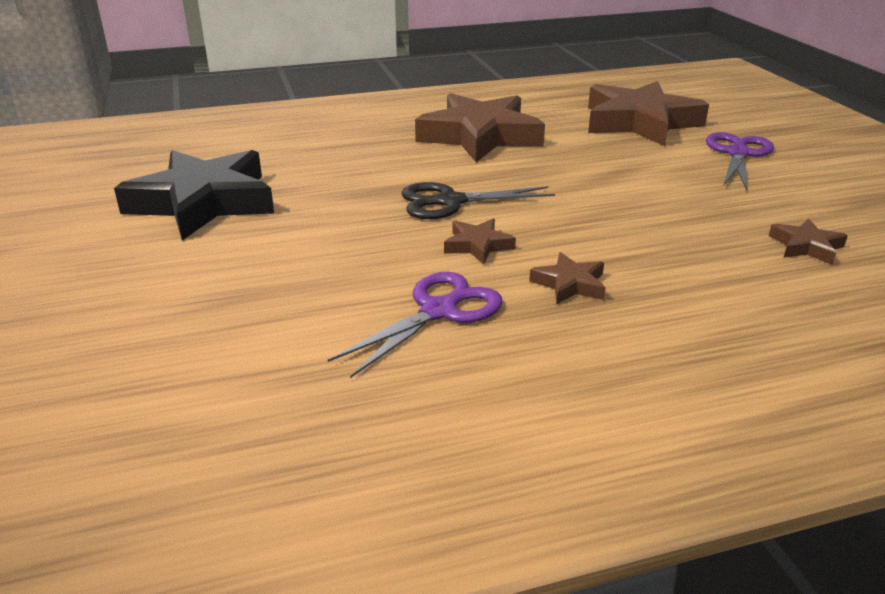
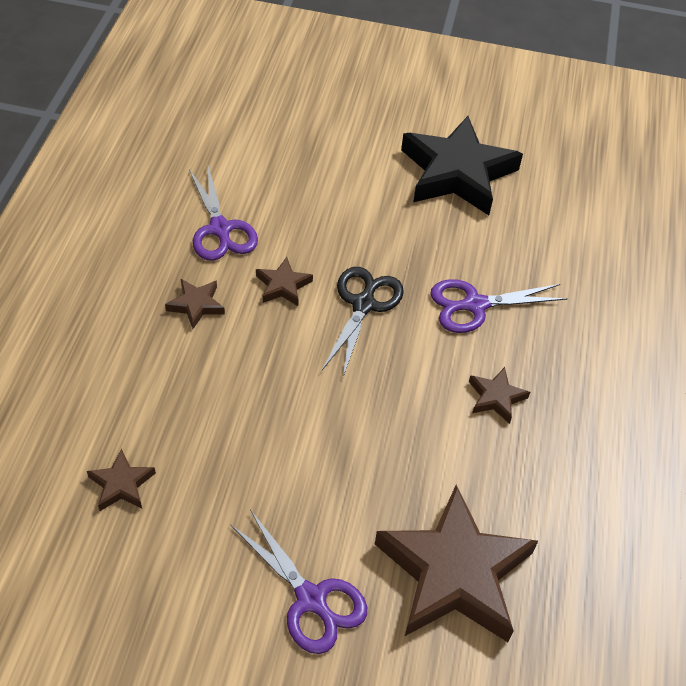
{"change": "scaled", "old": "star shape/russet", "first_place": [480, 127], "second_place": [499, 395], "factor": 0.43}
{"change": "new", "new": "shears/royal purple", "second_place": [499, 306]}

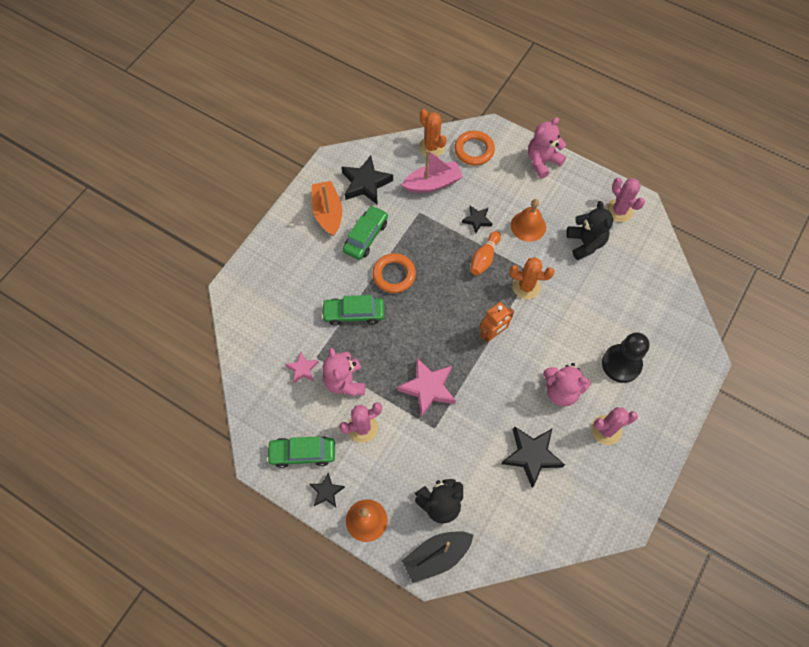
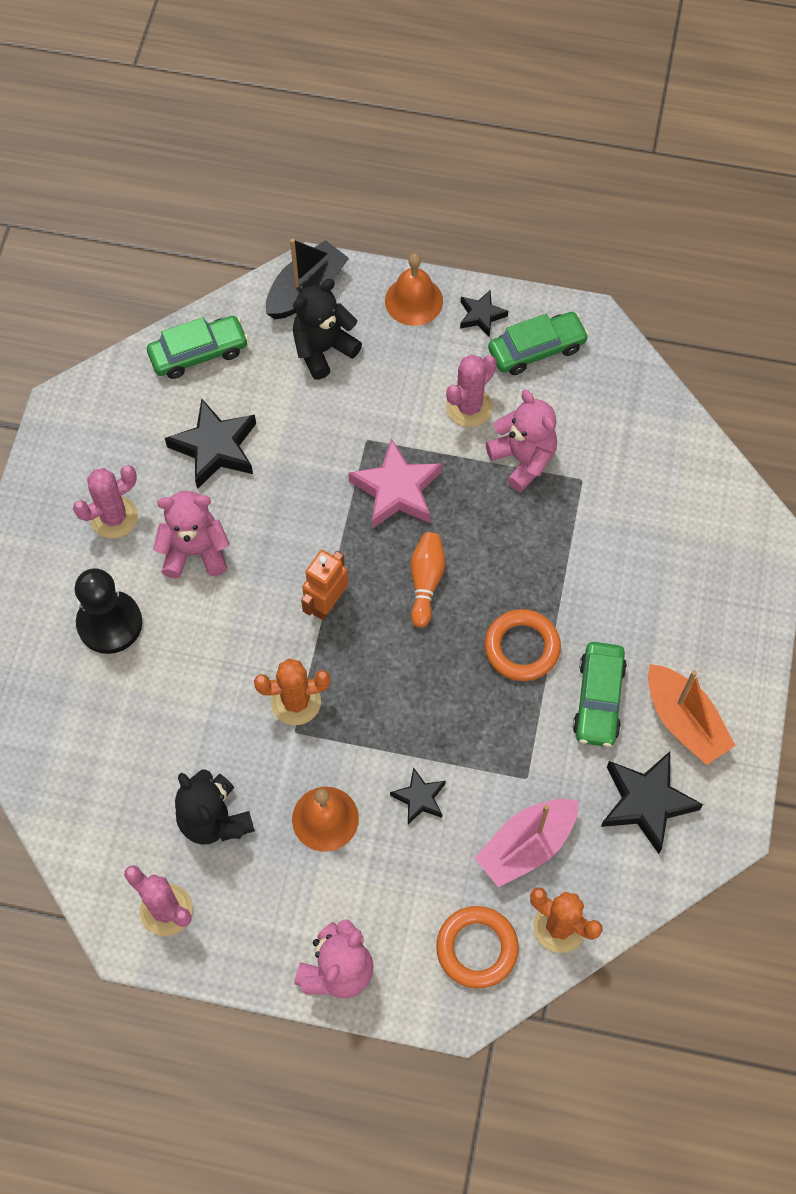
{"change": "shifted", "old": "bowling pin/orange-coloured", "first_place": [486, 253], "second_place": [428, 580]}
{"change": "shifted", "old": "car/leaf-green", "first_place": [353, 310], "second_place": [197, 347]}
{"change": "gone", "old": "star shape/pink", "first_place": [302, 367]}

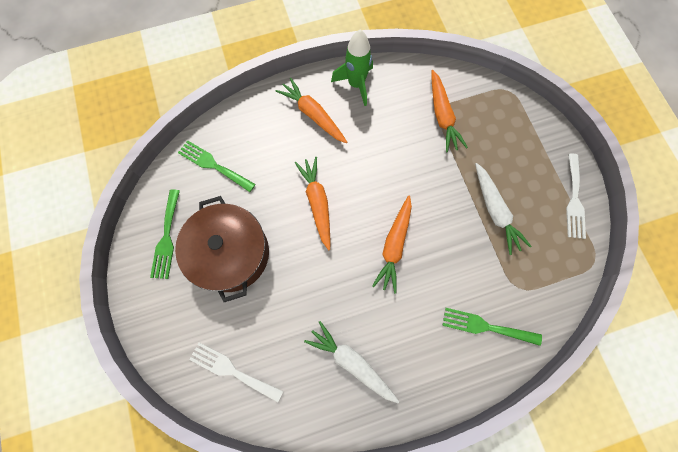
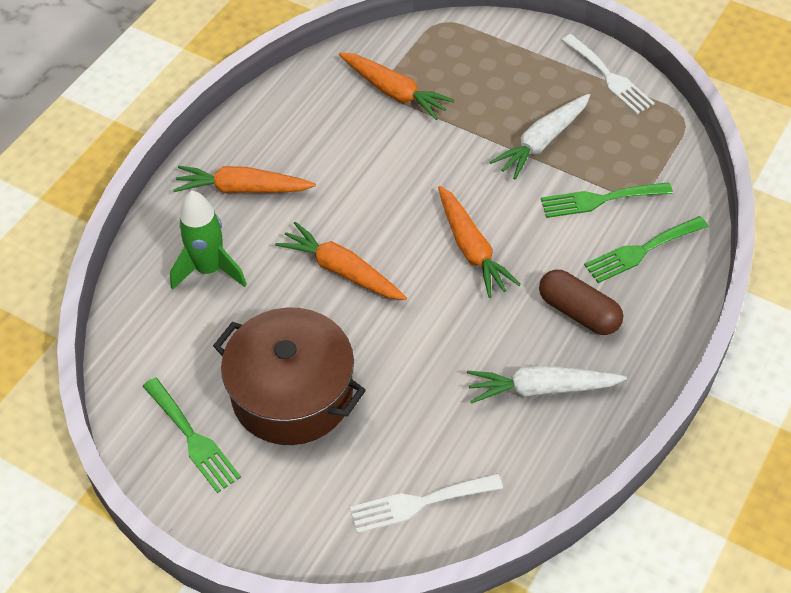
{"change": "shifted", "old": "rocket/leaf-green", "first_place": [352, 68], "second_place": [208, 240]}
{"change": "shifted", "old": "fork/leaf-green", "first_place": [217, 166], "second_place": [607, 200]}
{"change": "rotated", "old": "toy carrot/snow-white", "first_place": [503, 209], "second_place": [540, 136], "degrees": 105}
{"change": "new", "new": "capsule/russet", "second_place": [581, 302]}

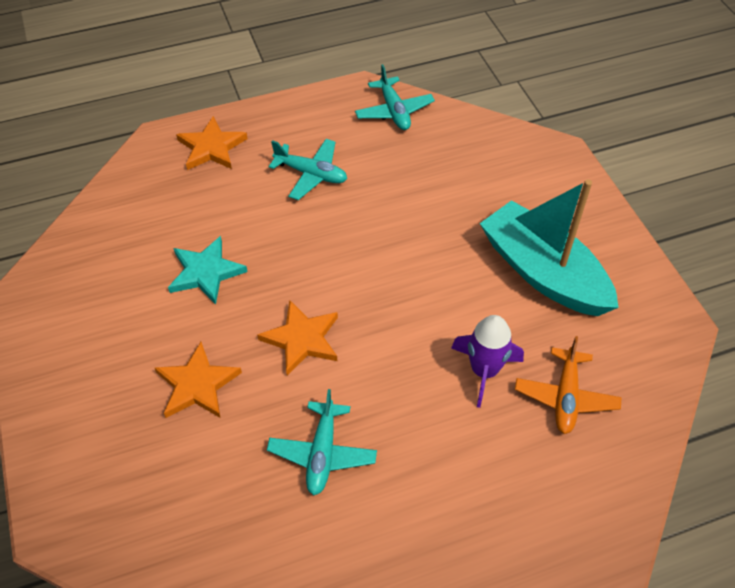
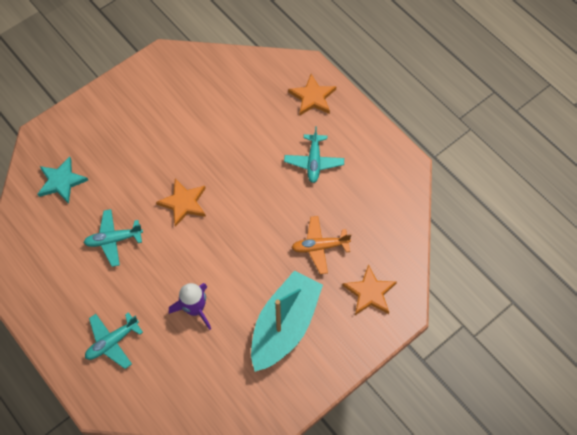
{"change": "shifted", "old": "toy plane/turquoise", "first_place": [395, 97], "second_place": [114, 340]}
{"change": "shifted", "old": "star shape/turquoise", "first_place": [207, 270], "second_place": [62, 180]}
{"change": "shifted", "old": "toy plane/orange-coloured", "first_place": [568, 385], "second_place": [322, 245]}
{"change": "shifted", "old": "star shape/orange-coloured", "first_place": [198, 380], "second_place": [369, 289]}

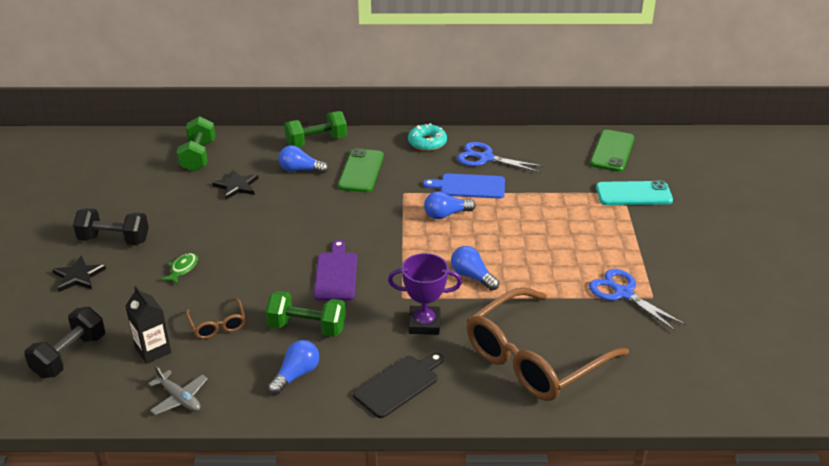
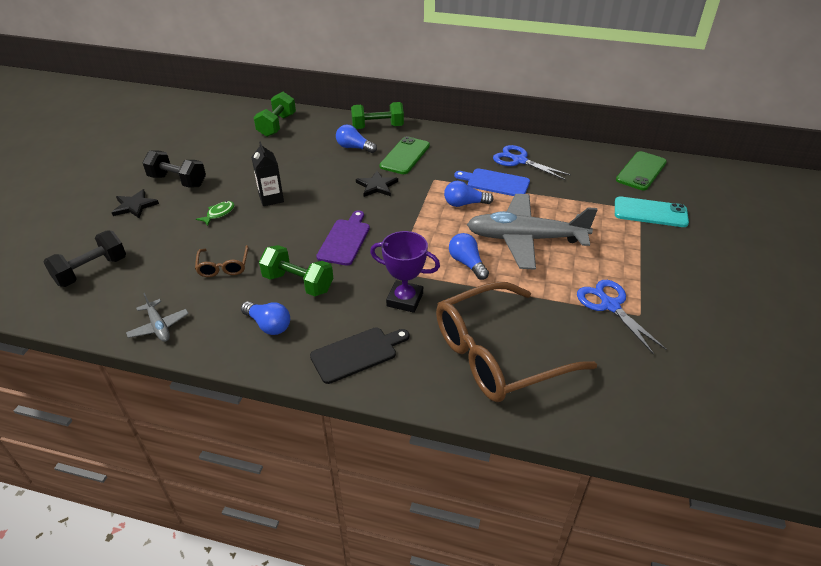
{"change": "gone", "old": "donut/turquoise", "first_place": [427, 137]}
{"change": "shifted", "old": "star shape/black", "first_place": [235, 185], "second_place": [377, 184]}
{"change": "shifted", "old": "carton/black", "first_place": [148, 325], "second_place": [268, 174]}
{"change": "rotated", "old": "lightbulb/cobalt", "first_place": [293, 367], "second_place": [265, 318], "degrees": 75}
{"change": "new", "new": "toy plane/ash-grey", "second_place": [532, 232]}

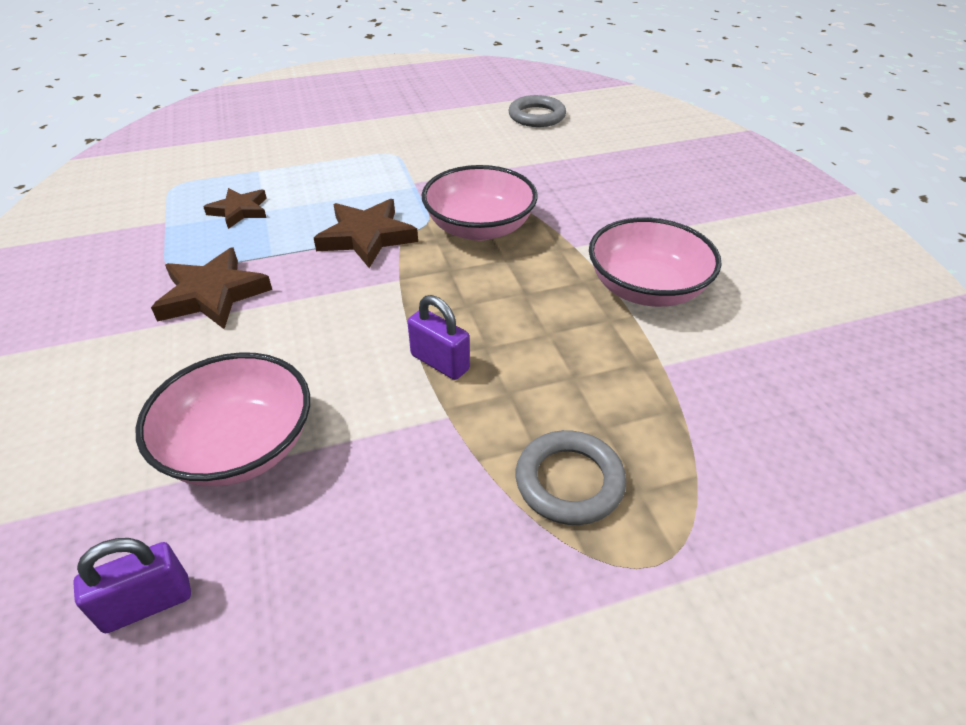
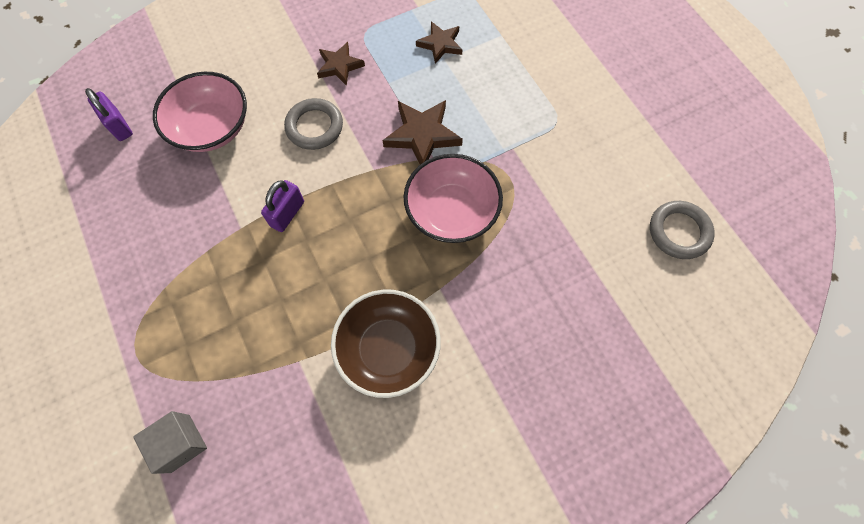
{"change": "repainted", "old": "deep dish/pink", "new": "deep dish/russet", "first_place": [655, 262], "second_place": [386, 343]}
{"change": "scaled", "old": "star shape/russet", "first_place": [211, 288], "second_place": [341, 64], "factor": 0.65}
{"change": "shifted", "old": "ring/ash-grey", "first_place": [571, 477], "second_place": [313, 124]}
{"change": "new", "new": "solid cube/ash-grey", "second_place": [170, 442]}

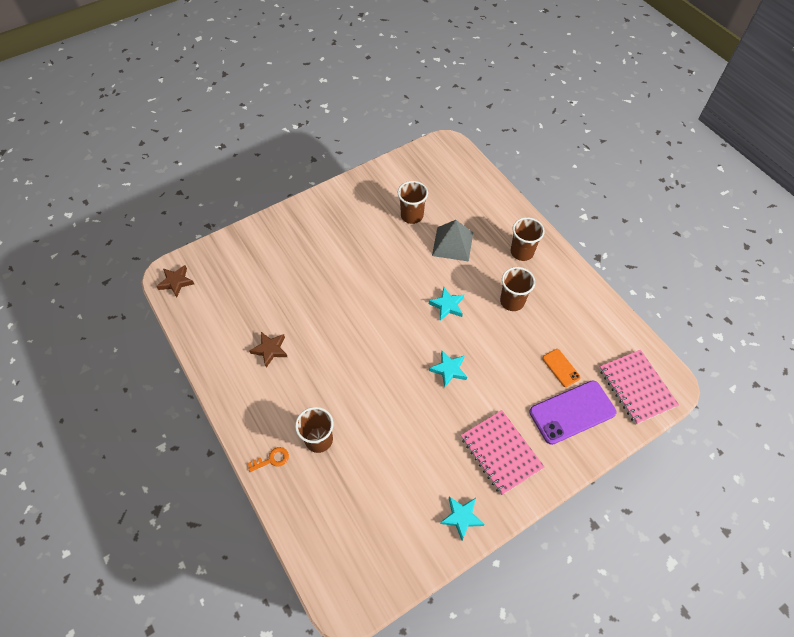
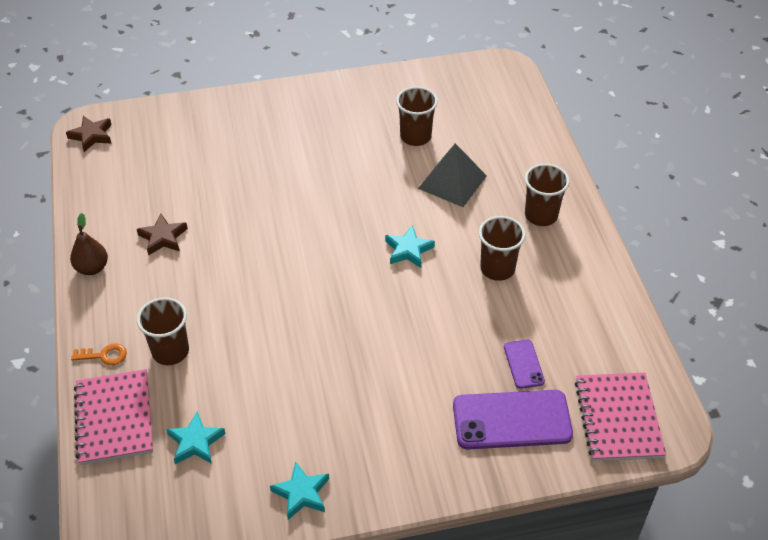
{"change": "repainted", "old": "phone/orange-coloured", "new": "phone/royal purple", "first_place": [561, 368], "second_place": [524, 364]}
{"change": "shifted", "old": "star shape/turquoise", "first_place": [448, 369], "second_place": [195, 437]}
{"change": "shifted", "old": "exercise book/pink", "first_place": [502, 452], "second_place": [113, 417]}
{"change": "new", "new": "pear/russet", "second_place": [89, 244]}

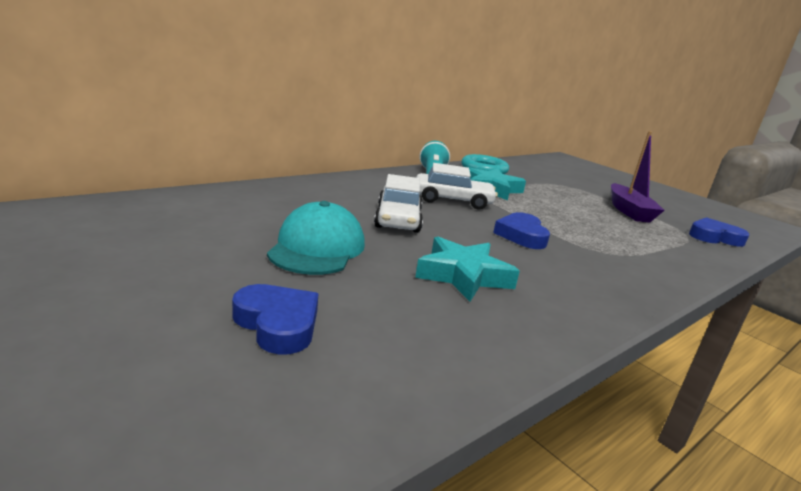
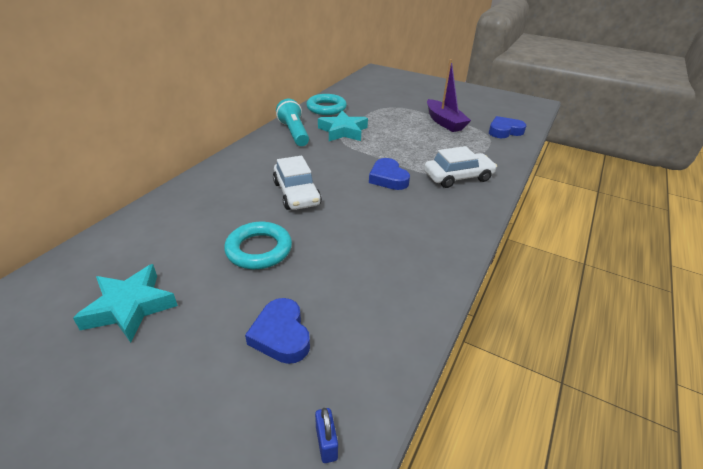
{"change": "shifted", "old": "car/snow-white", "first_place": [457, 186], "second_place": [460, 167]}
{"change": "swapped", "old": "cap/turquoise", "new": "ring/turquoise", "first_place": [316, 238], "second_place": [258, 245]}
{"change": "shifted", "old": "star shape/turquoise", "first_place": [467, 269], "second_place": [125, 303]}
{"change": "rotated", "old": "love heart/cobalt", "first_place": [275, 319], "second_place": [277, 331], "degrees": -135}
{"change": "new", "new": "small lock/cobalt", "second_place": [326, 435]}

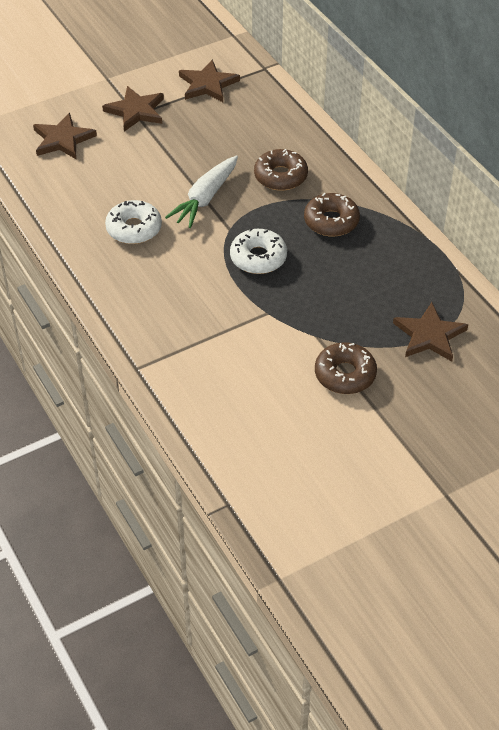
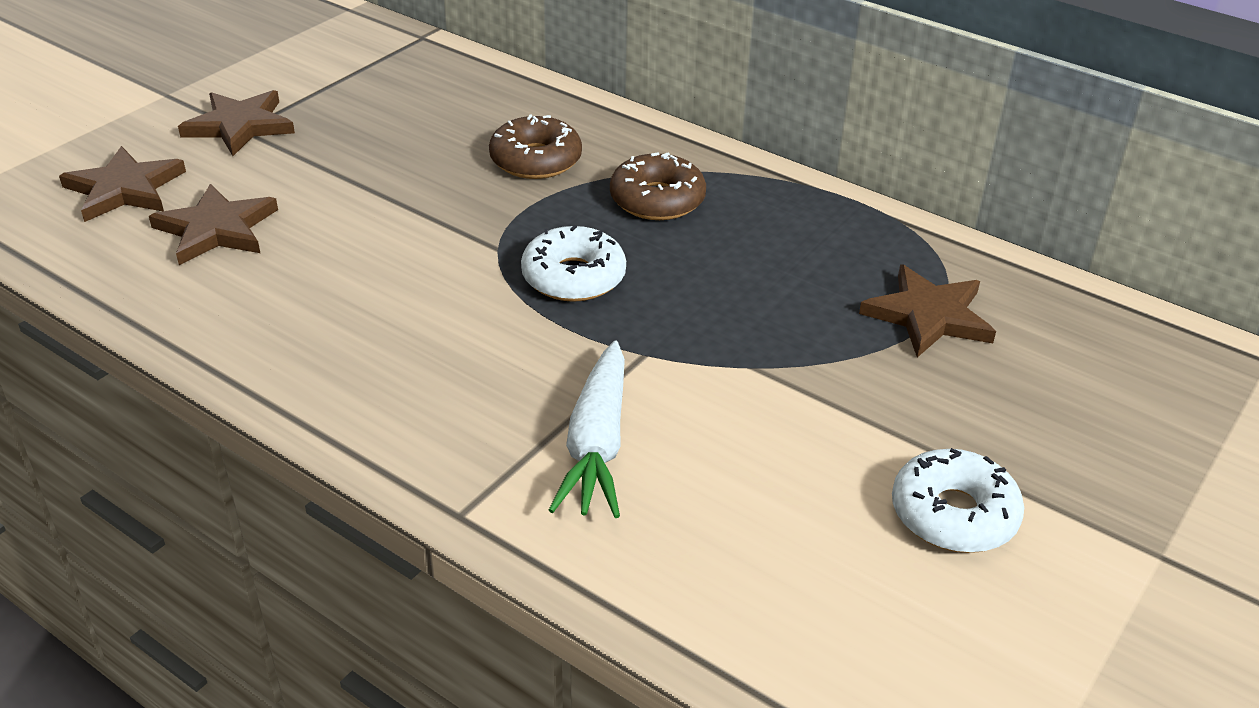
{"change": "shifted", "old": "star shape/russet", "first_place": [209, 81], "second_place": [213, 224]}
{"change": "shifted", "old": "toy carrot/snow-white", "first_place": [201, 191], "second_place": [587, 429]}
{"change": "shifted", "old": "donut/snow-white", "first_place": [133, 222], "second_place": [958, 500]}
{"change": "gone", "old": "donut/russet", "first_place": [346, 368]}

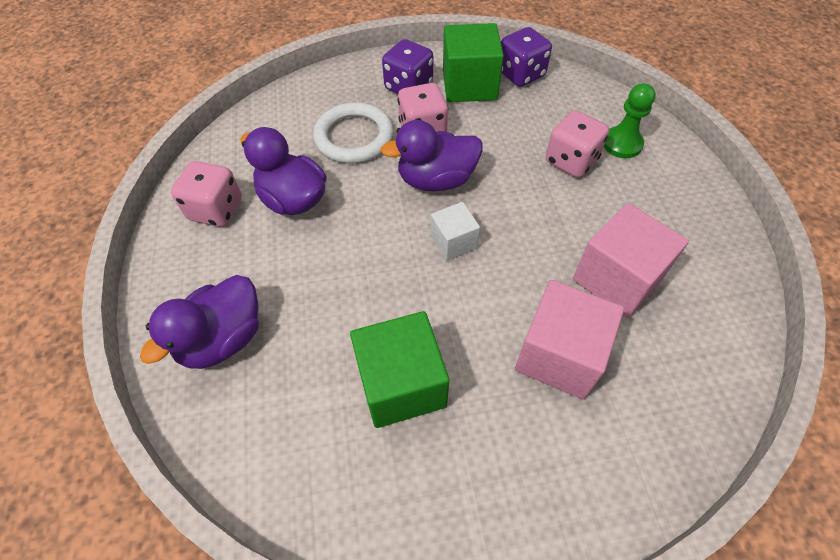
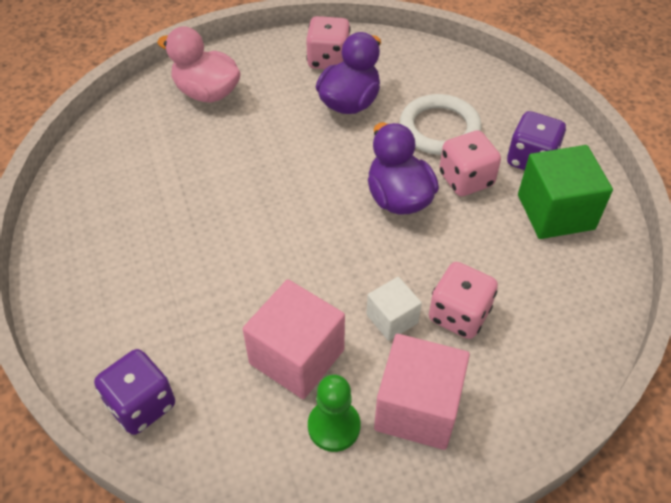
{"change": "shifted", "old": "game die/royal purple", "first_place": [526, 57], "second_place": [134, 392]}
{"change": "shifted", "old": "chess pawn/leaf-green", "first_place": [630, 120], "second_place": [334, 413]}
{"change": "shifted", "old": "solid cube/snow-white", "first_place": [455, 231], "second_place": [394, 309]}
{"change": "repainted", "old": "rubber duck/royal purple", "new": "rubber duck/pink", "first_place": [199, 322], "second_place": [199, 65]}
{"change": "shifted", "old": "solid cube/pink", "first_place": [569, 339], "second_place": [422, 392]}
{"change": "gone", "old": "solid cube/leaf-green", "first_place": [399, 369]}

